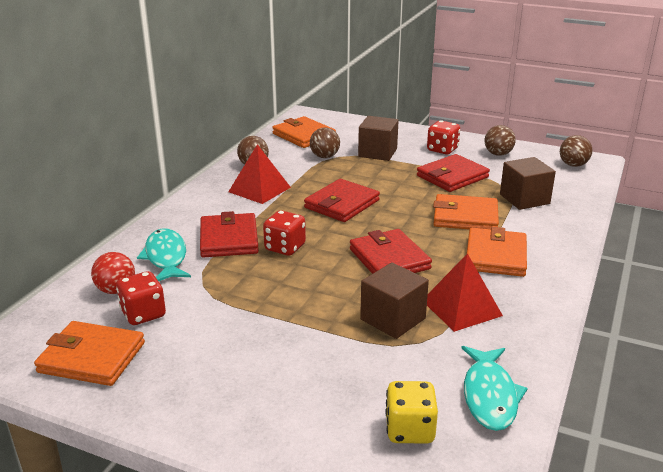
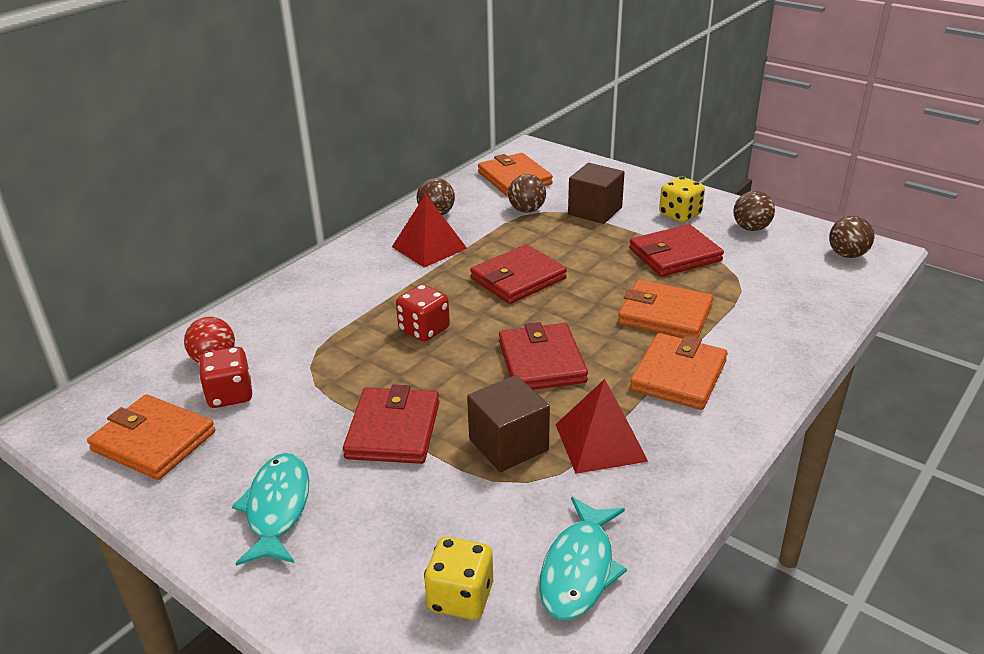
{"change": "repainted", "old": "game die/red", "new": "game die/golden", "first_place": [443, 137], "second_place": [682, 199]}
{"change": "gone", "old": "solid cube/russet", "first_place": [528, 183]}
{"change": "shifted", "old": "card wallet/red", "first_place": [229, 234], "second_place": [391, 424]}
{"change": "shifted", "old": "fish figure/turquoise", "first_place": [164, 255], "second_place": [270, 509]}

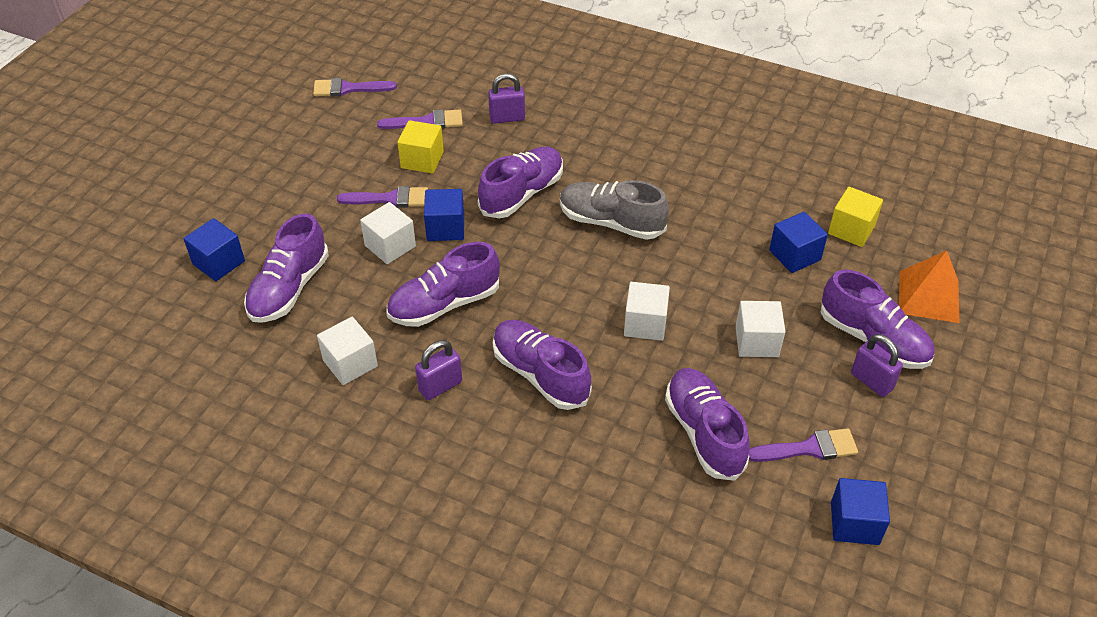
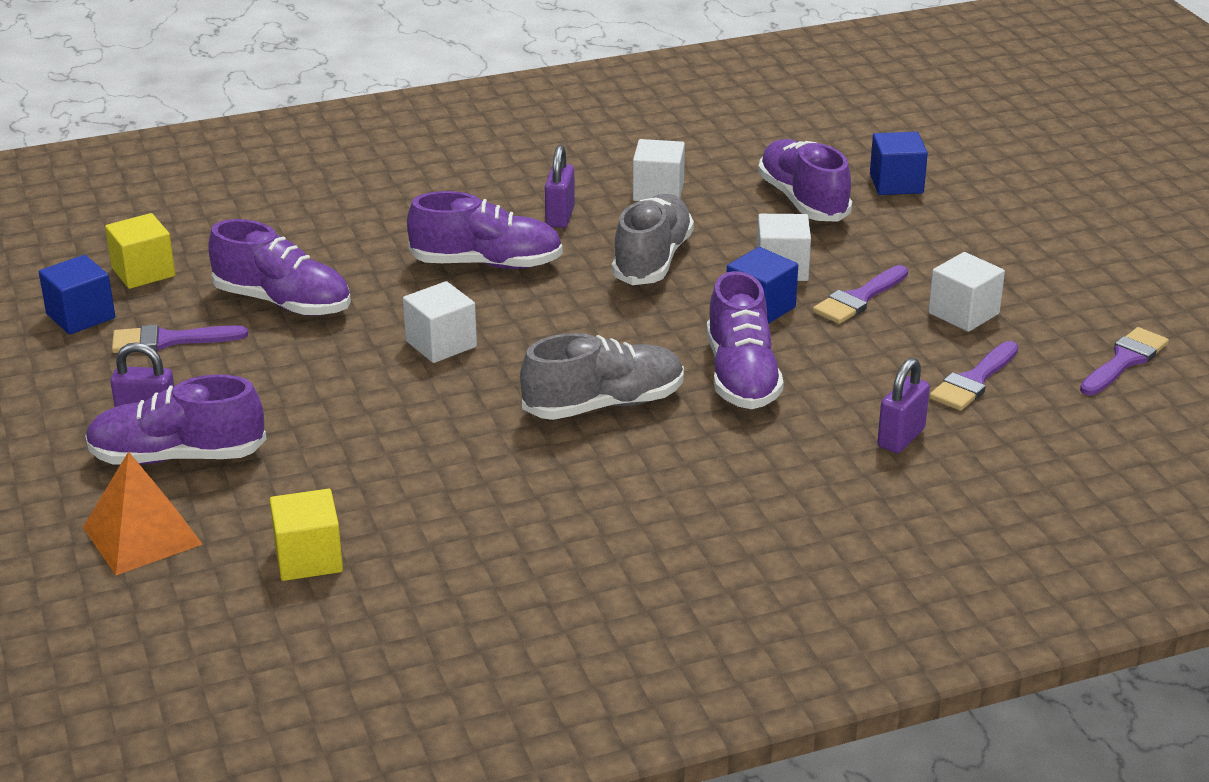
{"change": "shifted", "old": "solid cube/golden", "first_place": [420, 146], "second_place": [140, 251]}
{"change": "gone", "old": "solid cube/cobalt", "first_place": [798, 242]}
{"change": "repainted", "old": "lace-up shoe/royal purple", "new": "lace-up shoe/ash-grey", "first_place": [443, 284], "second_place": [653, 239]}
{"change": "shifted", "old": "solid cube/snow-white", "first_place": [761, 329], "second_place": [966, 292]}
{"change": "rotated", "old": "paint brush/royal purple", "first_place": [803, 445], "second_place": [180, 339], "degrees": 45}

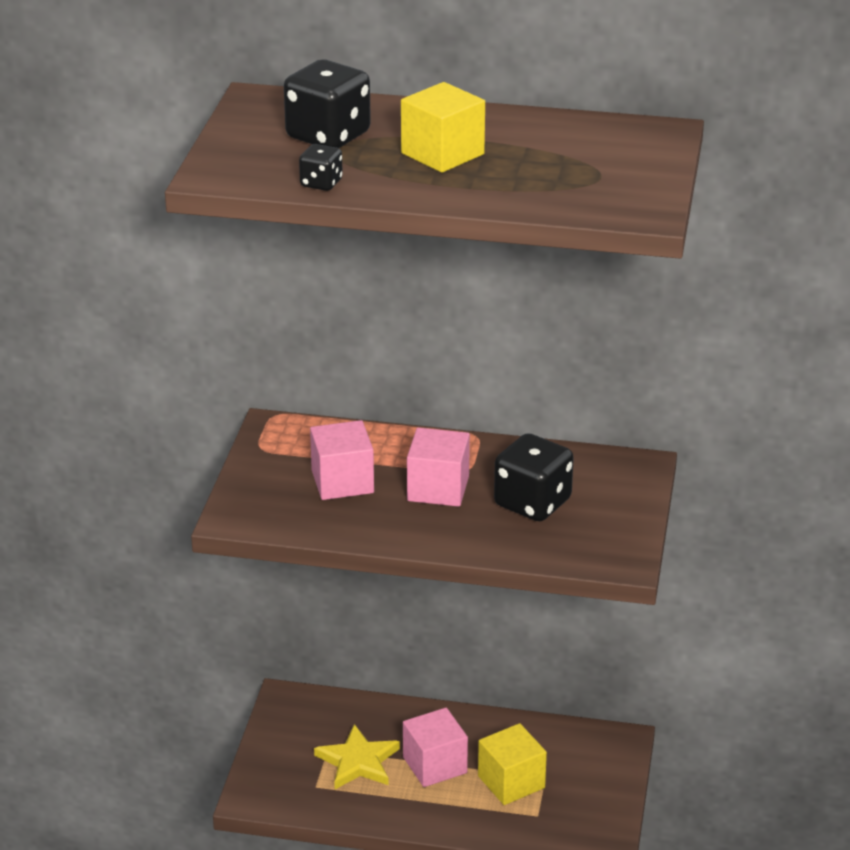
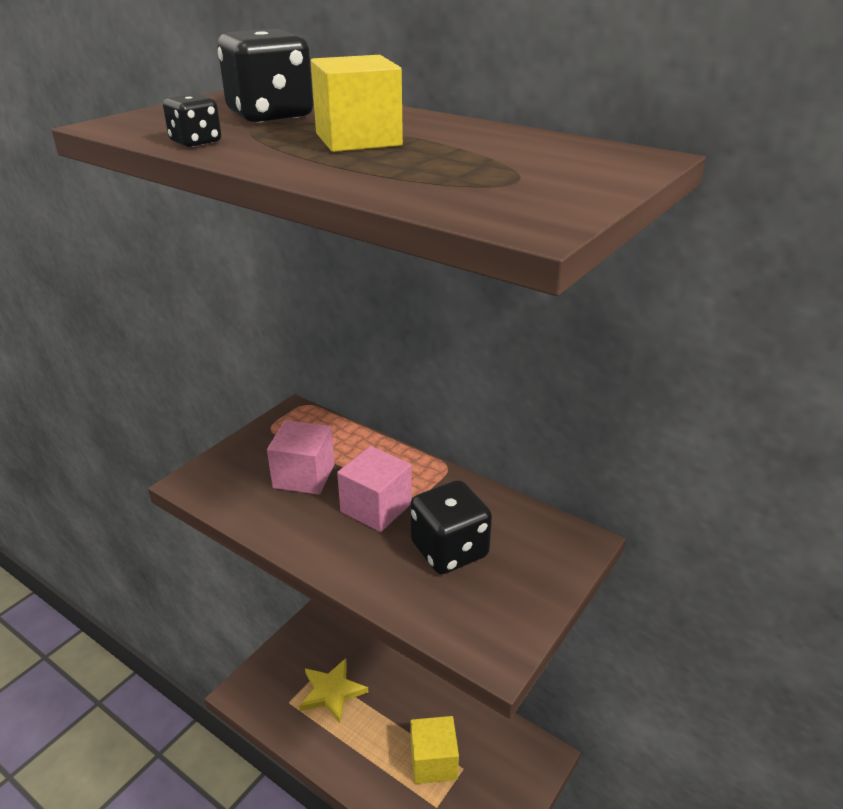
{"change": "gone", "old": "solid cube/pink", "first_place": [435, 747]}

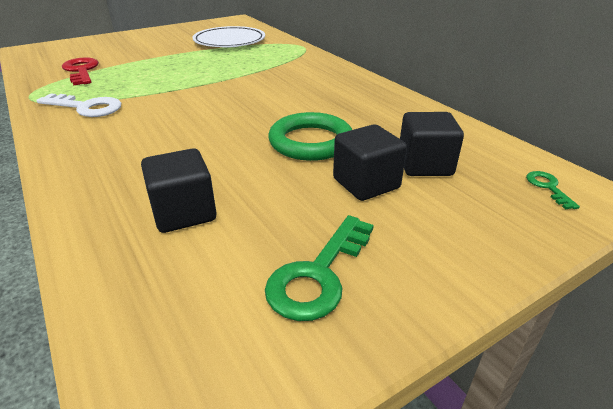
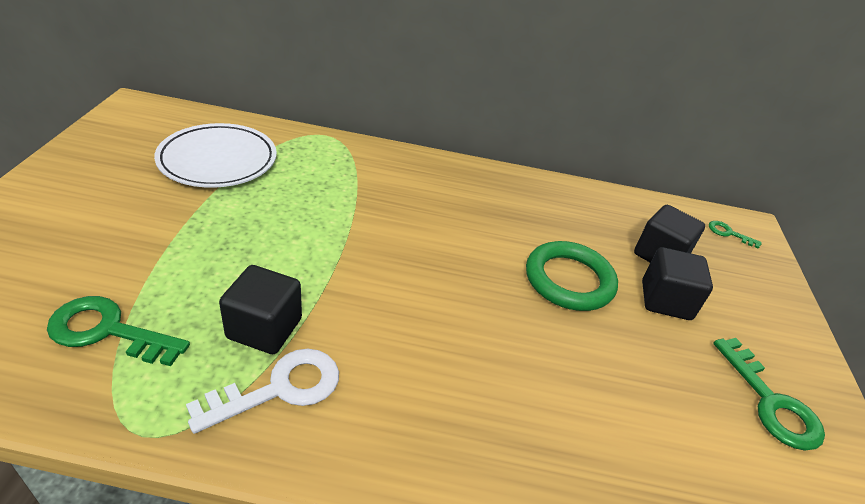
{"change": "repainted", "old": "latchkey/red", "new": "latchkey/leaf-green", "first_place": [80, 72], "second_place": [118, 331]}
{"change": "shifted", "old": "solid cube/black", "first_place": [179, 190], "second_place": [260, 309]}

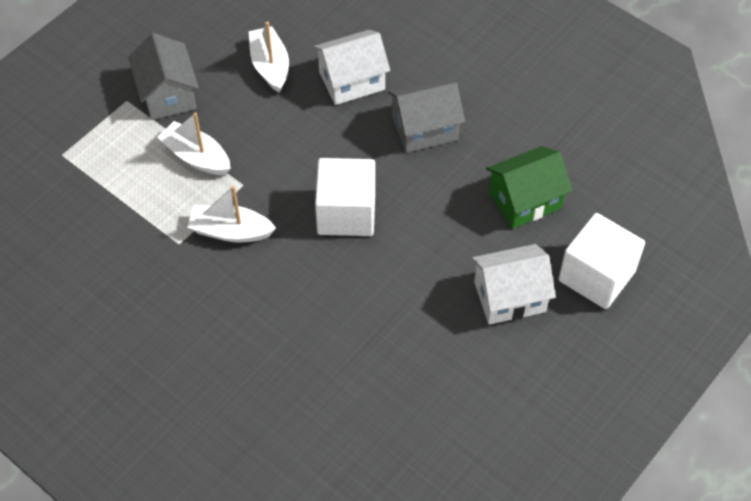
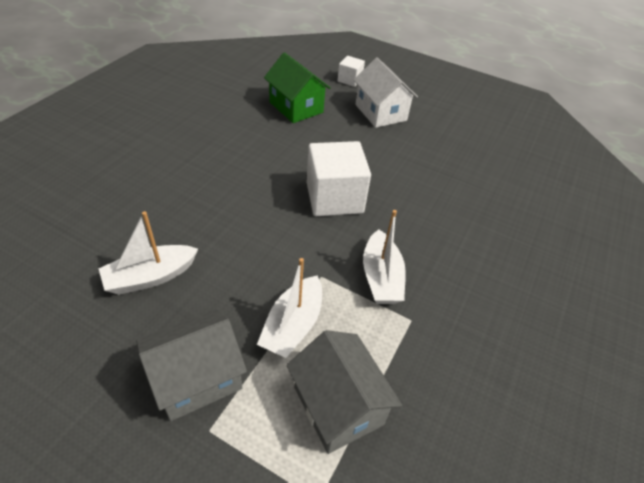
{"change": "gone", "old": "cottage/snow-white", "first_place": [351, 67]}
{"change": "shifted", "old": "cottage/ash-grey", "first_place": [426, 115], "second_place": [344, 392]}
{"change": "scaled", "old": "solid cube/snow-white", "first_place": [601, 261], "second_place": [351, 71], "factor": 0.51}

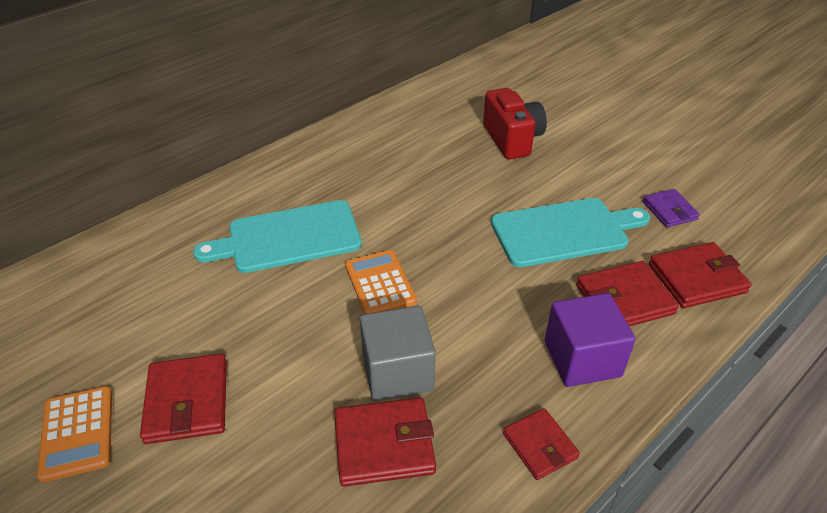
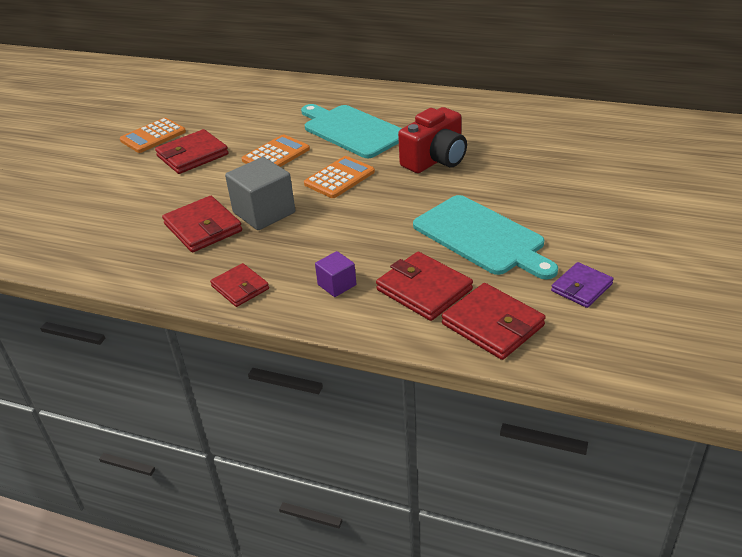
{"change": "shifted", "old": "photo camera/red", "first_place": [515, 124], "second_place": [432, 140]}
{"change": "scaled", "old": "solid cube/royal purple", "first_place": [590, 340], "second_place": [335, 274], "factor": 0.54}
{"change": "rotated", "old": "card wallet/red", "first_place": [541, 444], "second_place": [239, 285], "degrees": -75}
{"change": "new", "new": "pocket calculator/orange-coloured", "second_place": [276, 151]}

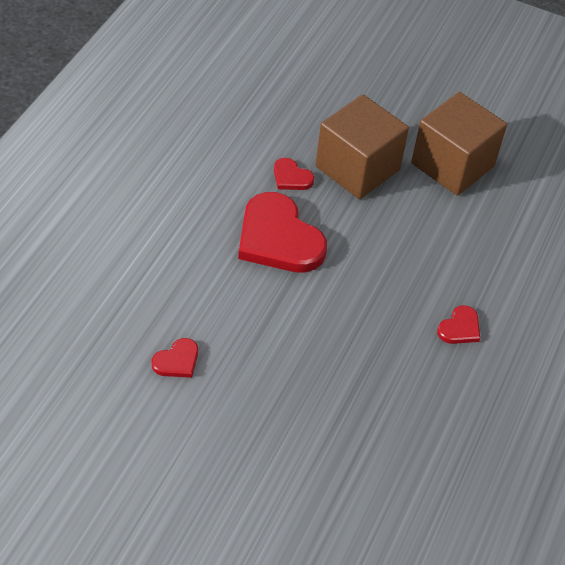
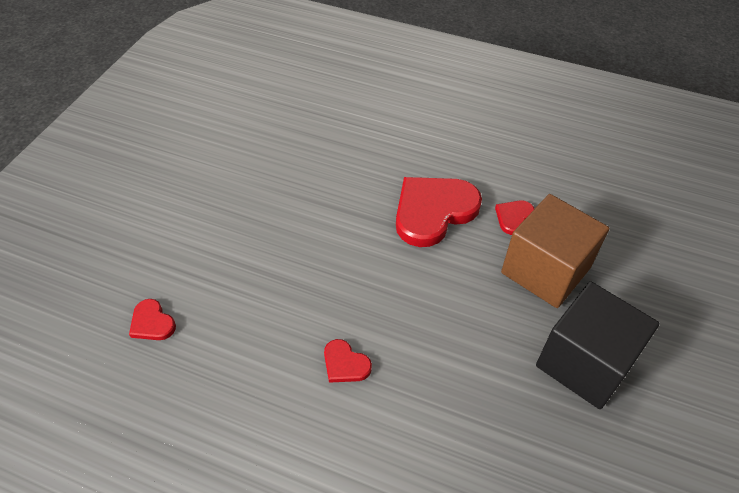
{"change": "repainted", "old": "solid cube/russet", "new": "solid cube/black", "first_place": [459, 144], "second_place": [597, 345]}
{"change": "shifted", "old": "love heart/red", "first_place": [175, 358], "second_place": [152, 319]}

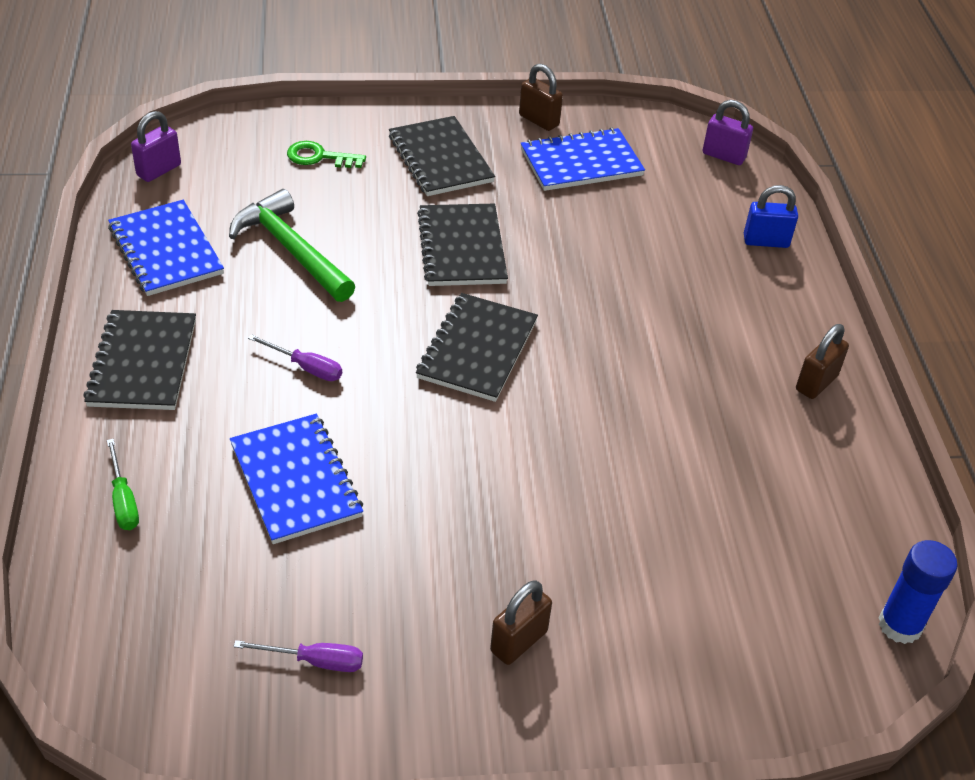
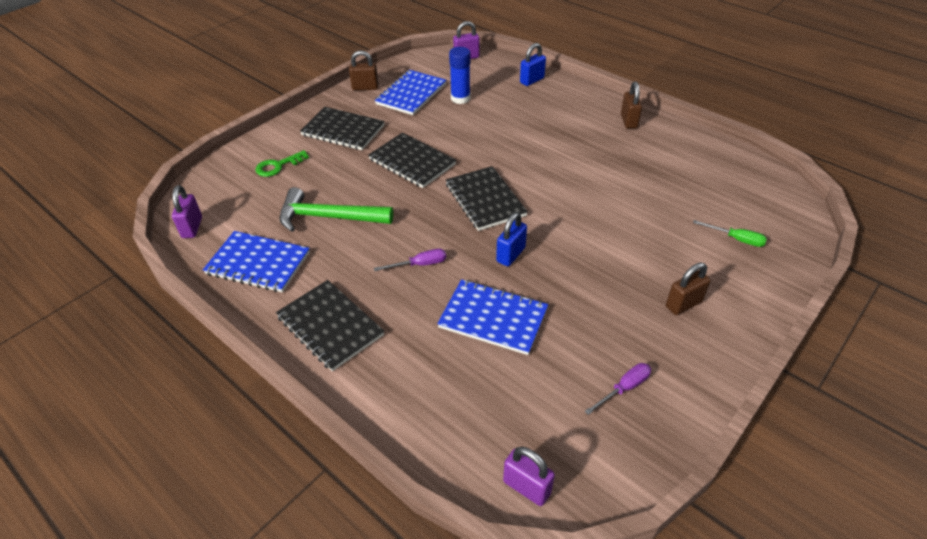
{"change": "shifted", "old": "flat screwdriver/leaf-green", "first_place": [123, 484], "second_place": [730, 233]}
{"change": "shifted", "old": "glue stick/cobalt", "first_place": [918, 592], "second_place": [459, 75]}
{"change": "rotated", "old": "small lock/russet", "first_place": [521, 623], "second_place": [688, 289], "degrees": 60}
{"change": "new", "new": "small lock/cobalt", "second_place": [511, 239]}
{"change": "new", "new": "small lock/royal purple", "second_place": [529, 476]}

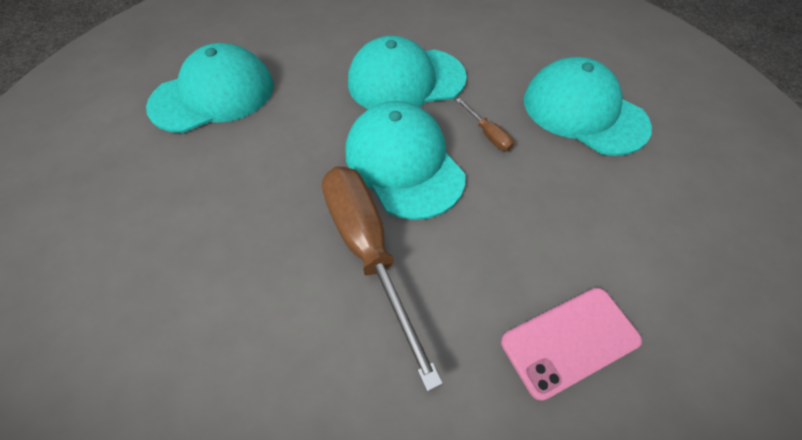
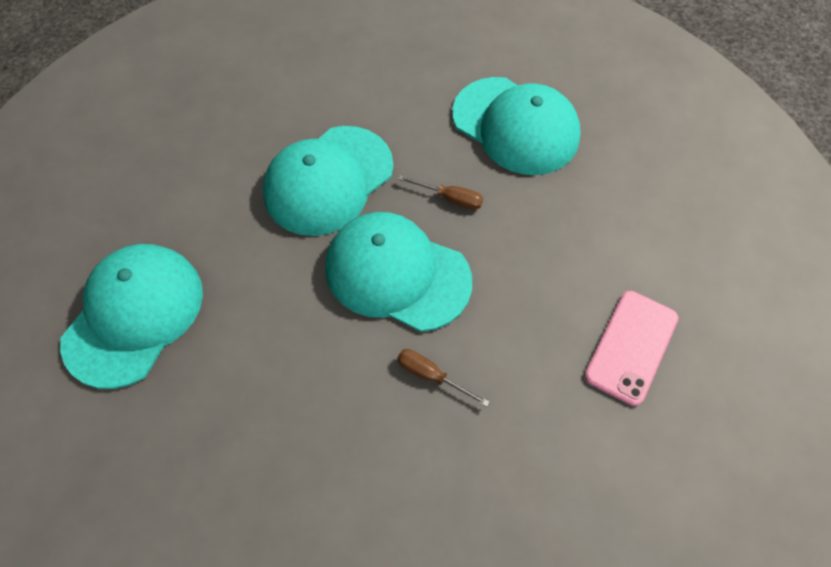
{"change": "rotated", "old": "cap/turquoise", "first_place": [588, 106], "second_place": [516, 126], "degrees": -150}
{"change": "scaled", "old": "flat screwdriver/russet", "first_place": [382, 279], "second_place": [443, 378], "factor": 0.43}

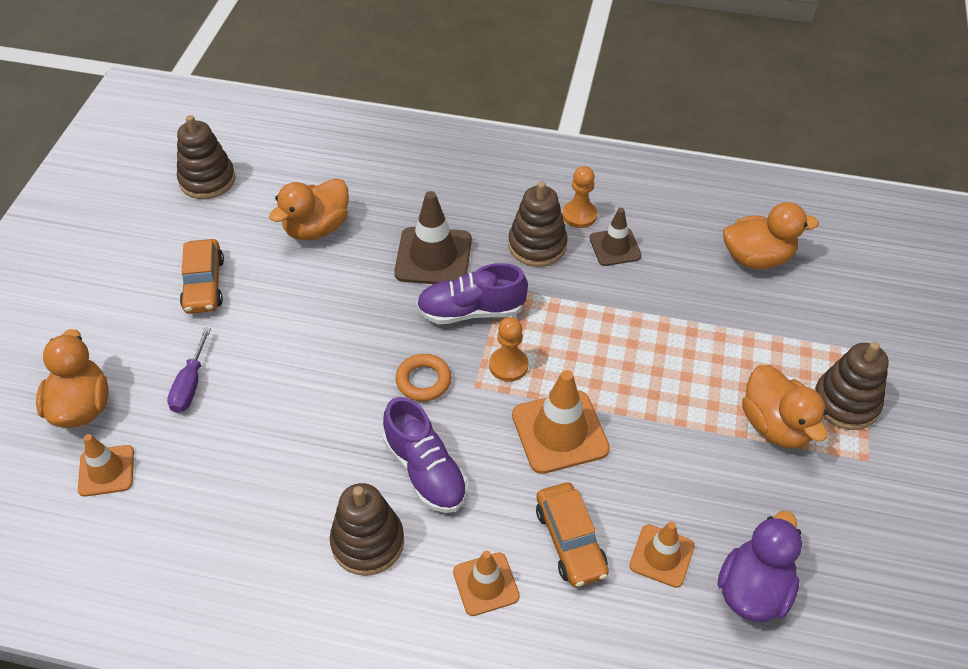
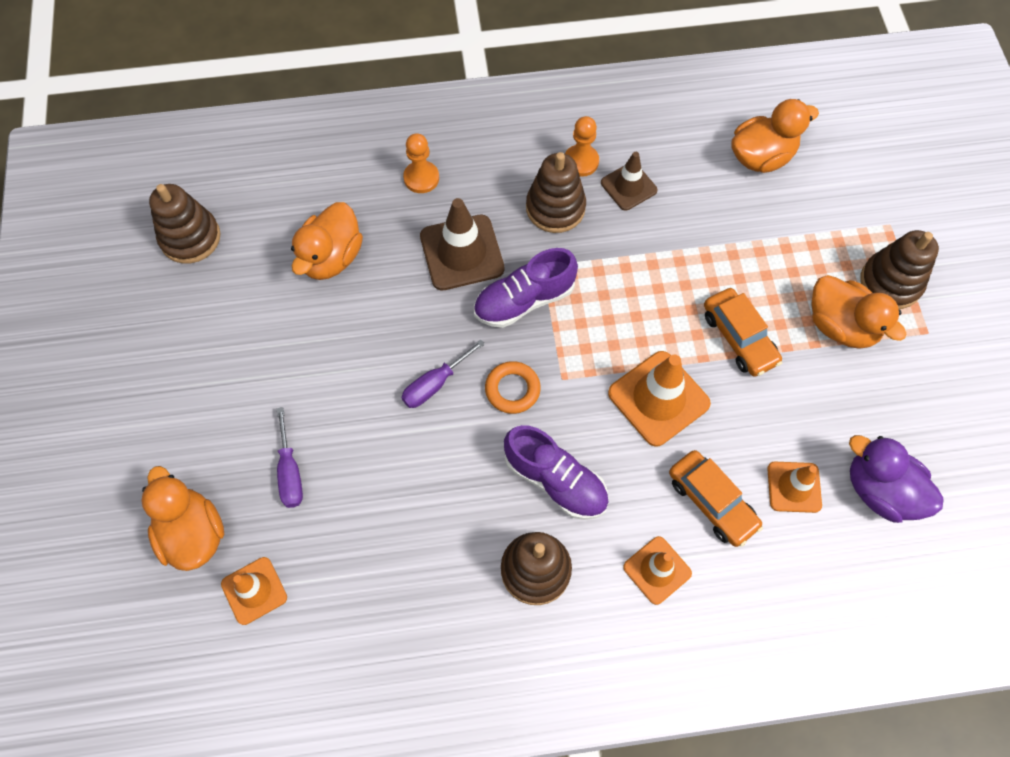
{"change": "shifted", "old": "car/orange-coloured", "first_place": [202, 276], "second_place": [743, 332]}
{"change": "shifted", "old": "chess pawn/orange-coloured", "first_place": [508, 349], "second_place": [421, 163]}
{"change": "rotated", "old": "rubber duck/royal purple", "first_place": [760, 566], "second_place": [896, 479], "degrees": -60}
{"change": "new", "new": "flat screwdriver/royal purple", "second_place": [443, 373]}

